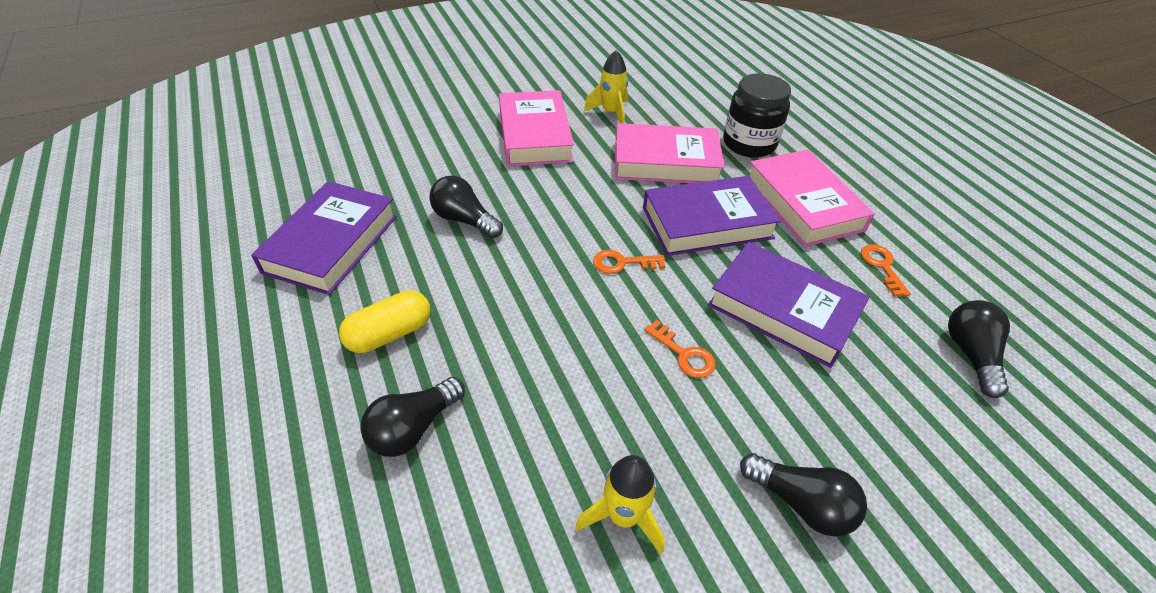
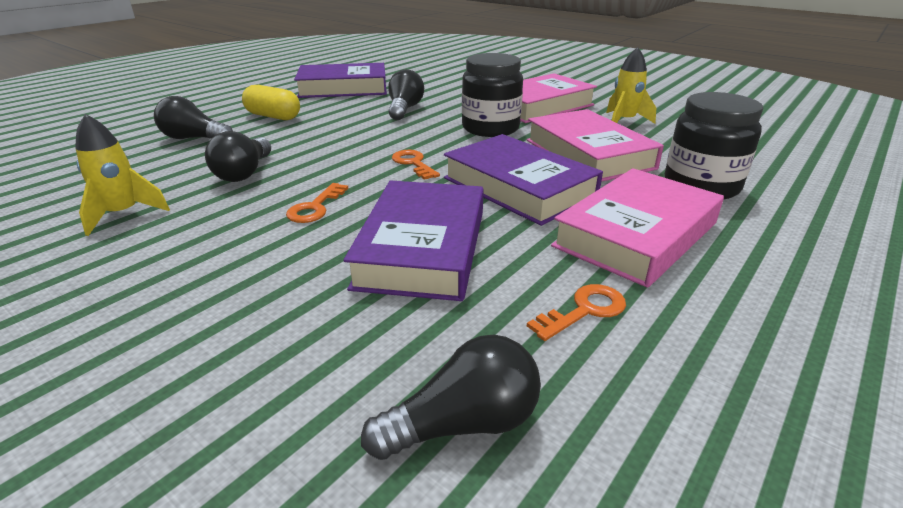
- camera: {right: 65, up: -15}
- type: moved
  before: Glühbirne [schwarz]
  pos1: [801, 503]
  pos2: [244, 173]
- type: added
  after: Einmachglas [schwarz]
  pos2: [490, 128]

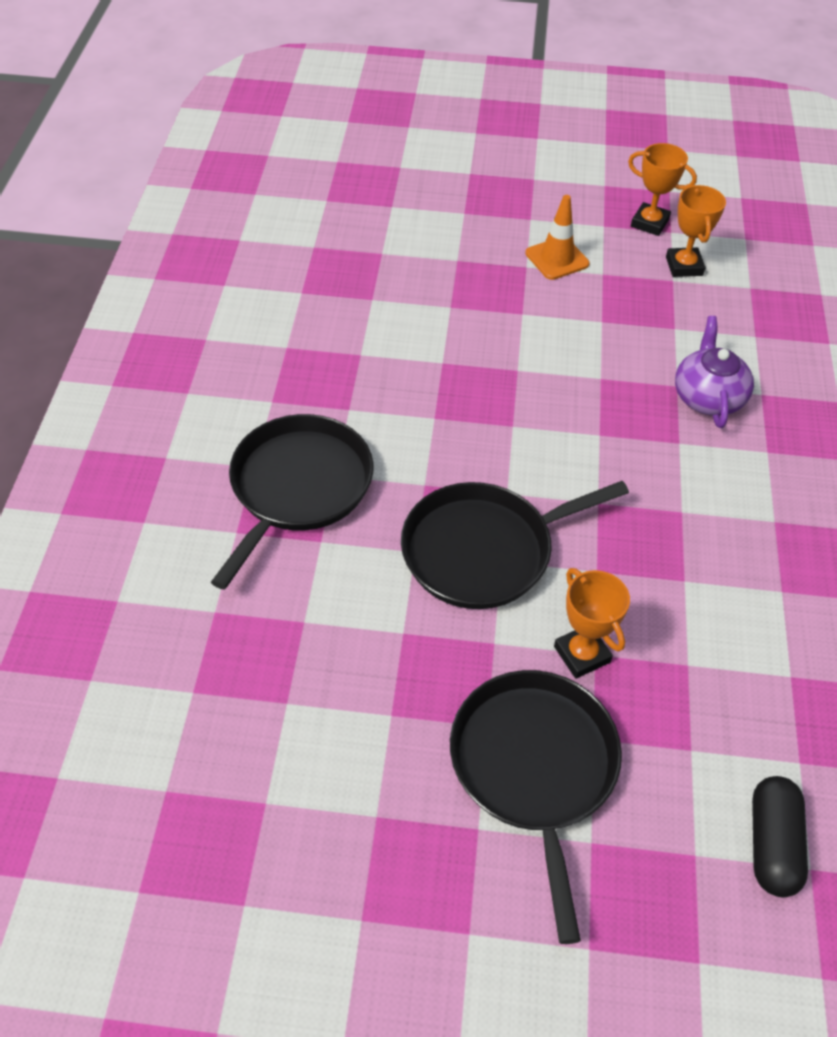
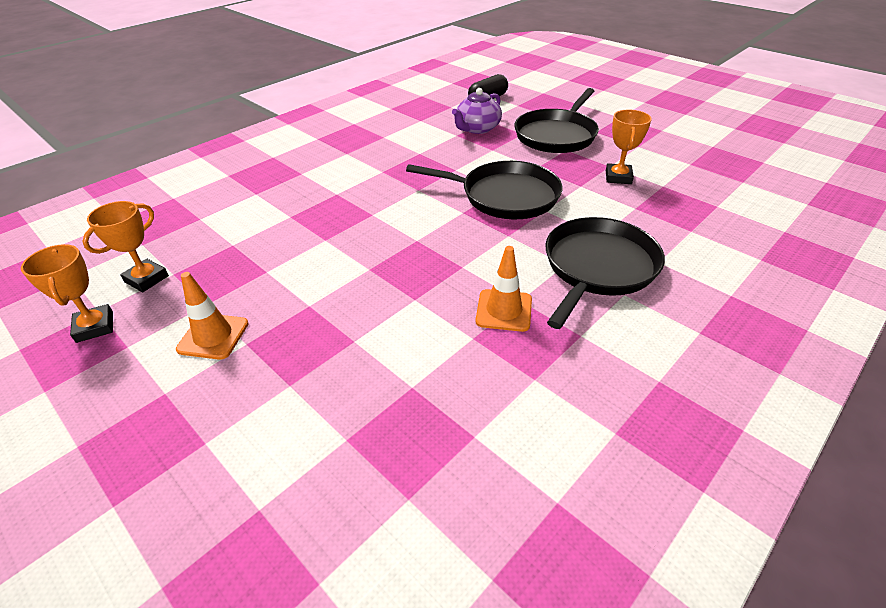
- camera: {right: -140, up: -10}
- type: moved
  before: Teekanne [lila]
  pos1: [708, 397]
  pos2: [477, 128]
- type: added
  after: Leitkegel [orange]
  pos2: [504, 310]
- type: turned
  before: Pfanne [schwarz]
  pos1: [298, 488]
  pos2: [598, 267]
  turn: 150
- type: moved
  before: Pokal [orange]
  pos1: [581, 654]
  pos2: [618, 177]

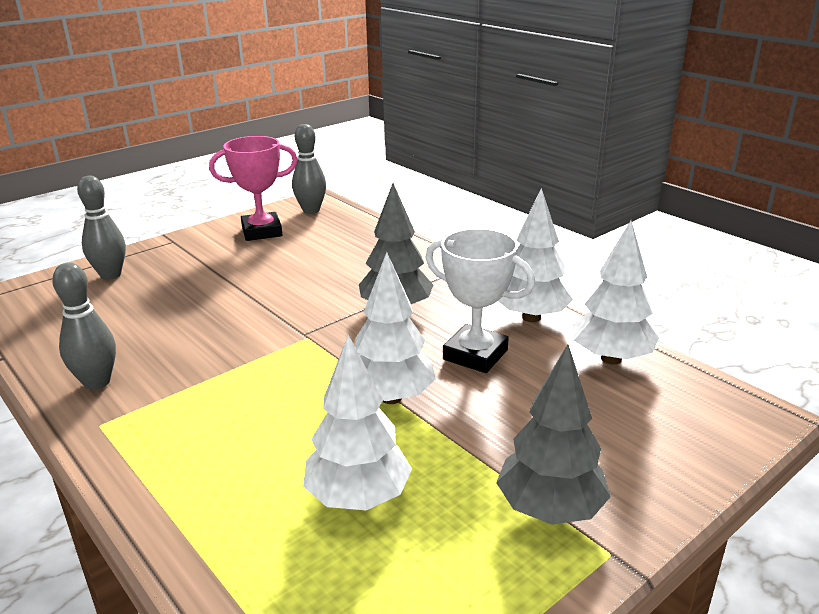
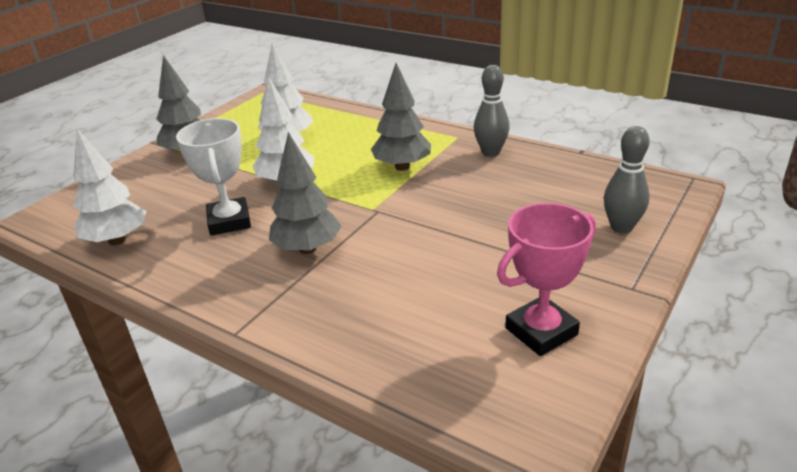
- camera: {right: 165, up: 5}
- type: turned
  before: Pokal [weiß]
  pos1: [475, 355]
  pos2: [229, 221]
  turn: 60
- type: added
  after: Baum [grau]
  pos2: [402, 167]
- type: removed
  before: Bowlingkegel [grau]
  pos1: [311, 210]
- type: removed
  before: Baum [weiß]
  pos1: [531, 317]

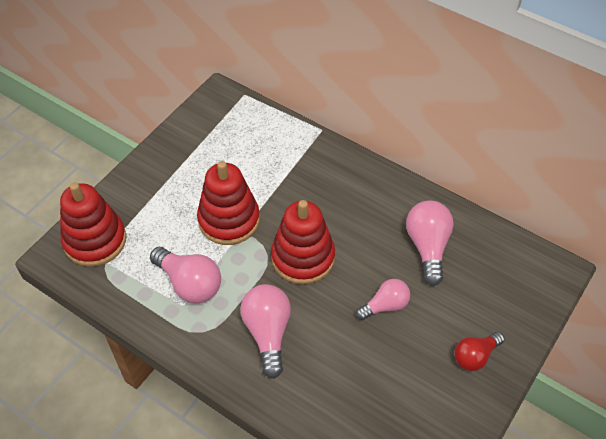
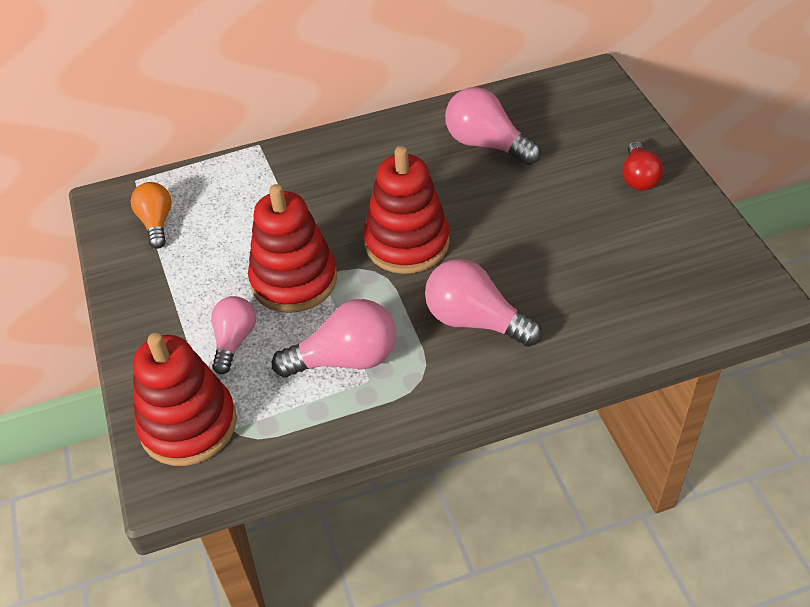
- camera: {right: -50, up: -5}
- type: added
  after: Glühbirne [orange]
  pos2: [156, 223]
- type: moved
  before: Glühbirne [rosa]
  pos1: [385, 306]
  pos2: [234, 341]

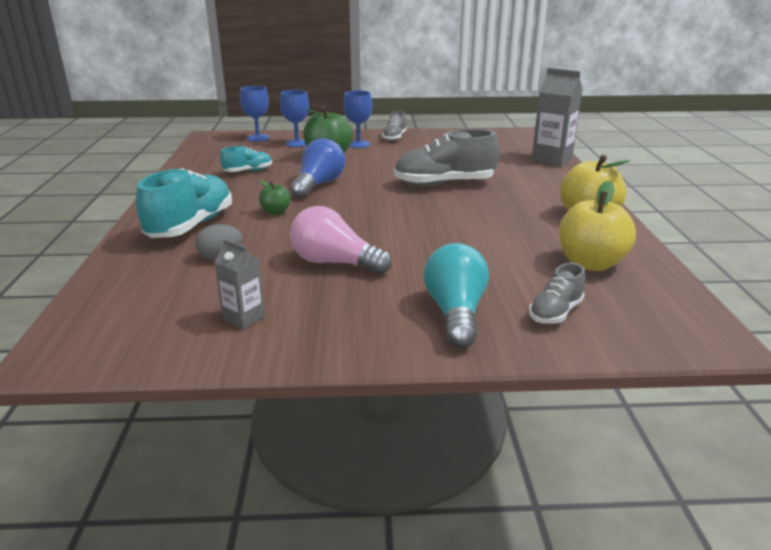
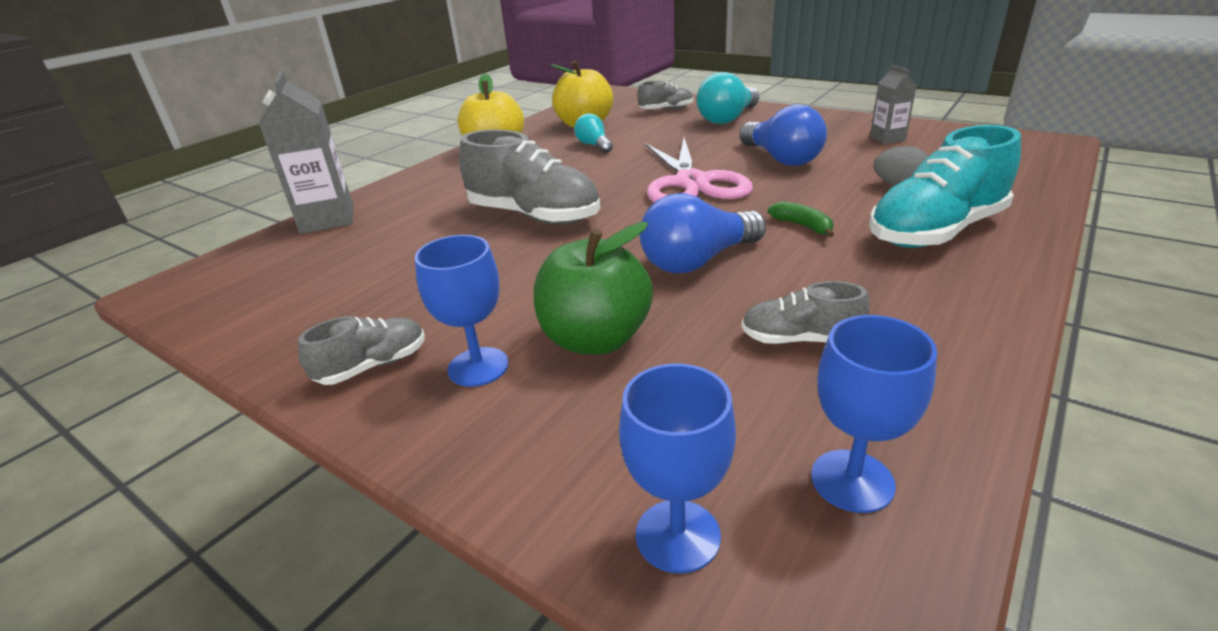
- camera: {right: -140, up: 5}
- type: added
  after: Glühbirne [türkis]
  pos2: [594, 145]
- type: added
  after: Schere [rosa]
  pos2: [691, 183]
- type: recoloured
  before: Glühbirne [rosa]
  after: Glühbirne [blau]
  pos1: [335, 263]
  pos2: [781, 158]
- type: recoloured
  before: Schuh [türkis]
  after: Schuh [grau]
  pos1: [248, 171]
  pos2: [799, 339]
- type: replaced
  before: Apfel [grün]
  after: Banane [grün]
  pos1: [276, 212]
  pos2: [803, 226]
- type: moved
  before: Kelch [blau]
  pos1: [297, 143]
  pos2: [852, 480]

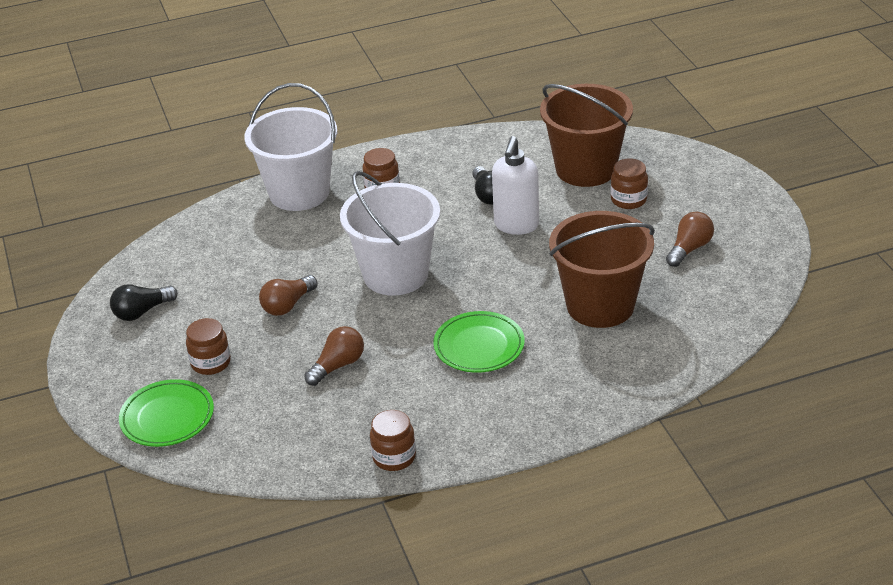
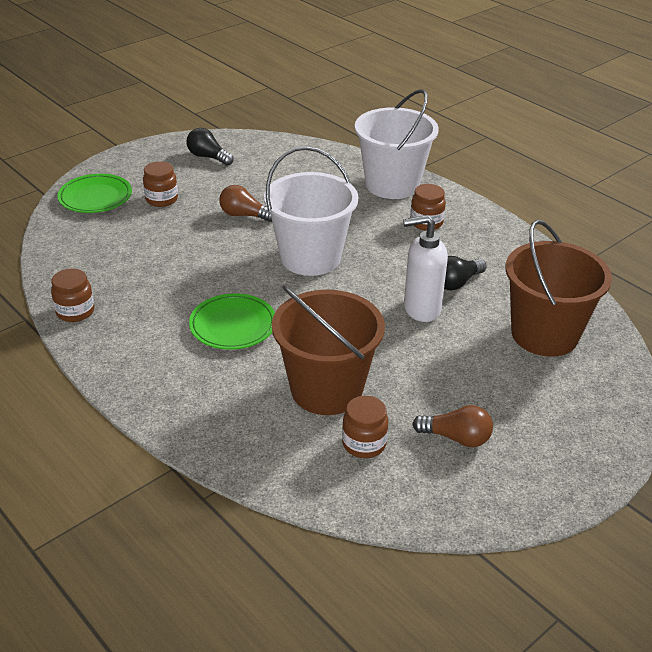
- camera: {right: 65, up: 0}
- type: moved
  before: Einmachglas [braun]
  pos1: [628, 200]
  pos2: [364, 444]
- type: removed
  before: Glühbirne [braun]
  pos1: [338, 365]

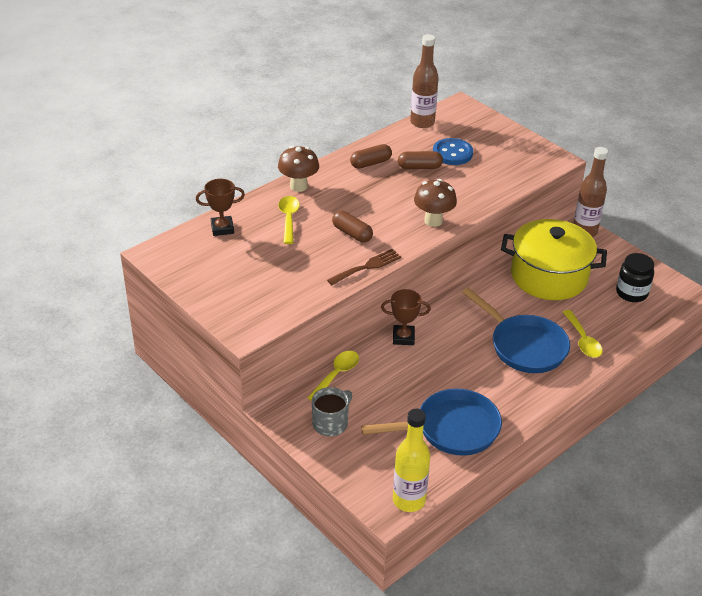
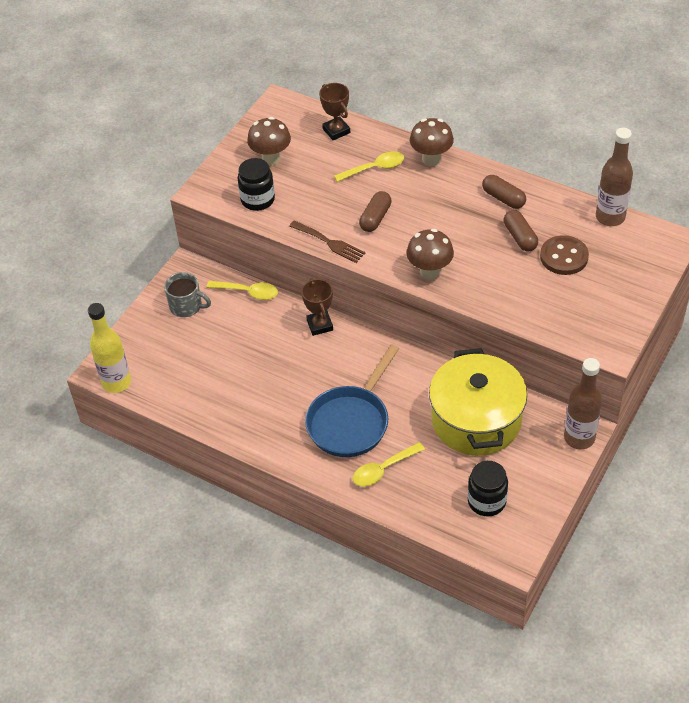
- camera: {right: 75, up: 10}
- type: added
  after: Einmachglas [schwarz]
  pos2: [257, 200]
- type: added
  after: Pilz [braun]
  pos2: [271, 158]
- type: recoloured
  before: Knopf [blau]
  after: Knopf [braun]
  pos1: [452, 153]
  pos2: [564, 257]
- type: removed
  before: Pfanne [blau]
  pos1: [451, 429]

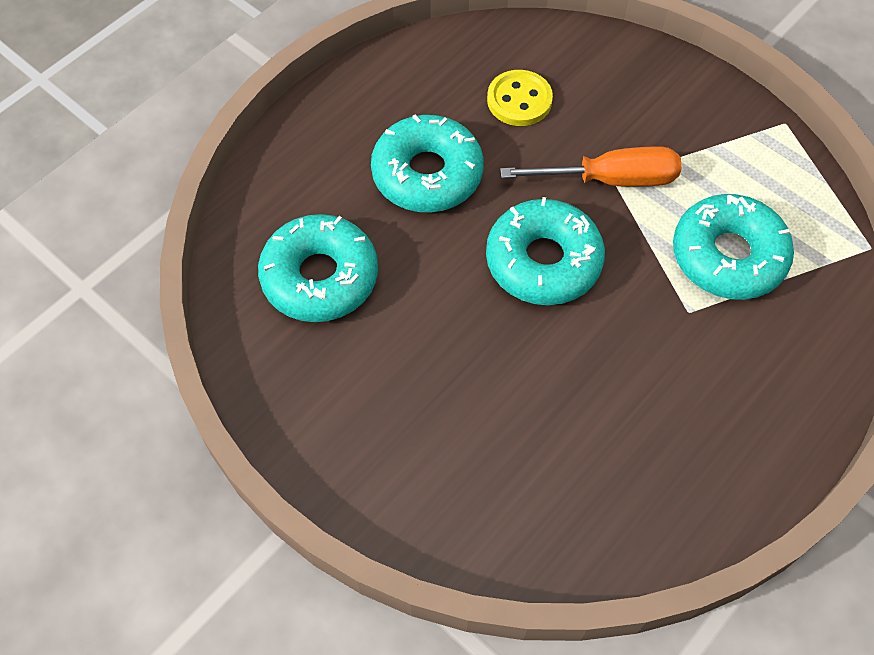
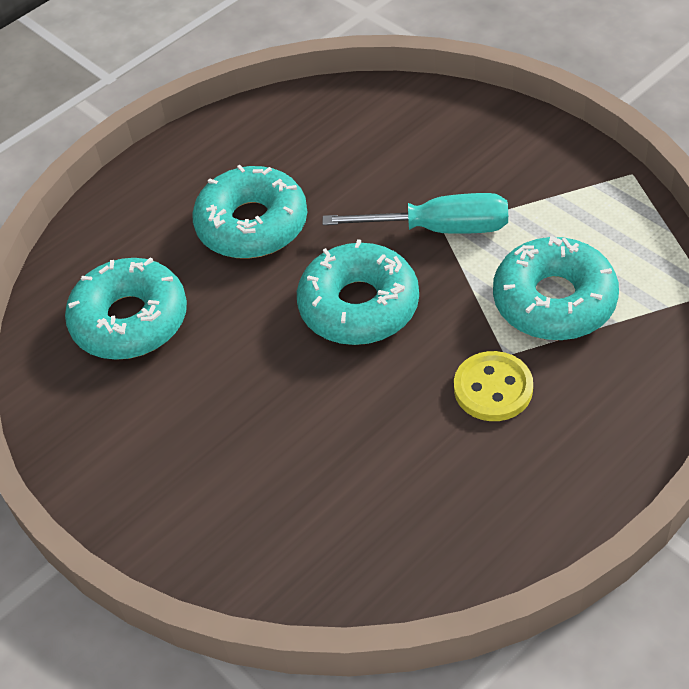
- camera: {right: 10, up: -10}
- type: recoloured
  before: Schraubenzieher [orange]
  after: Schraubenzieher [türkis]
  pos1: [611, 179]
  pos2: [441, 228]
- type: moved
  before: Knopf [gelb]
  pos1: [519, 100]
  pos2: [493, 388]

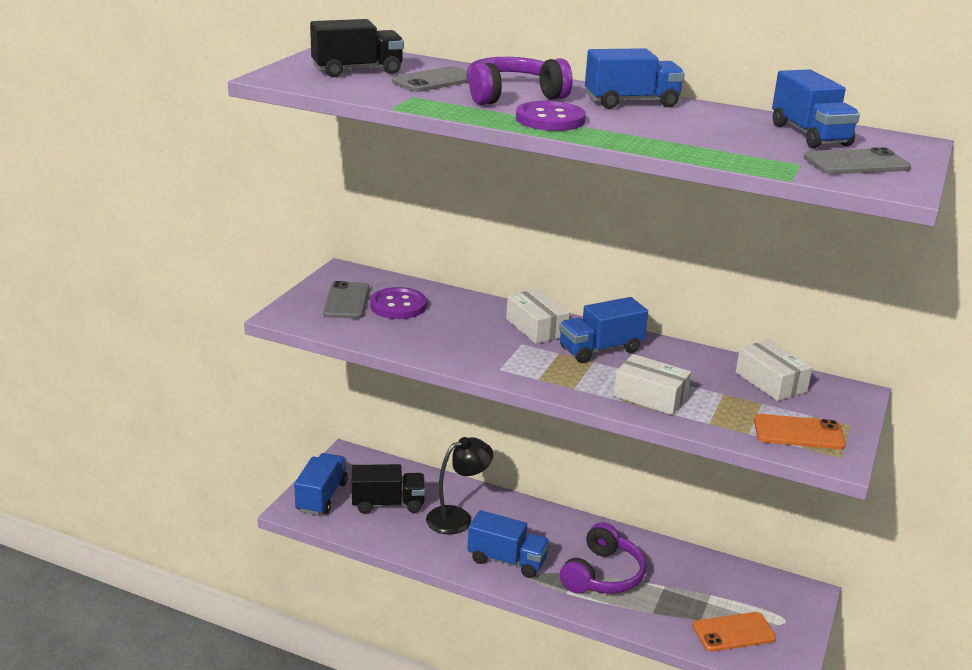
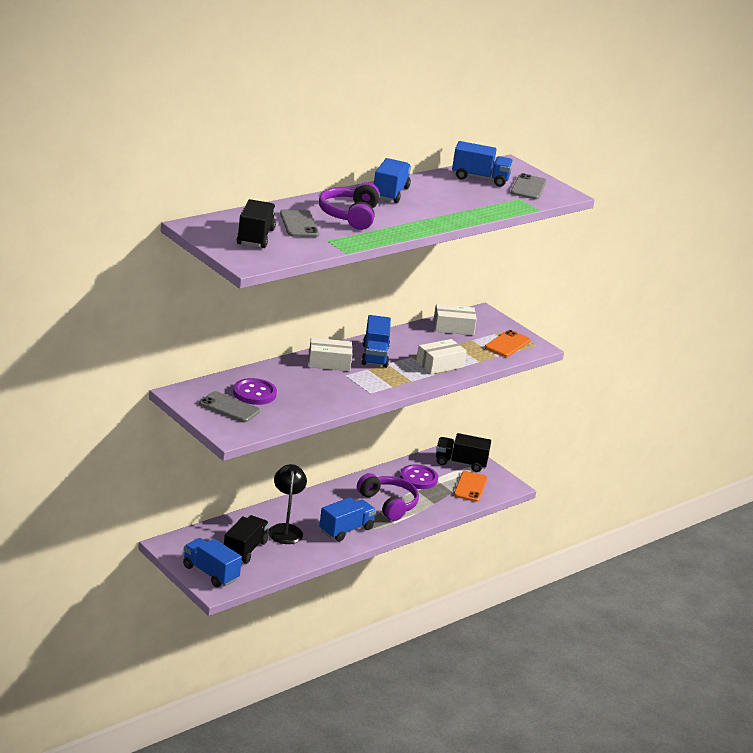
- camera: {right: -65, up: 0}
- type: moved
  before: Knopf [lila]
  pos1: [550, 119]
  pos2: [418, 478]
- type: added
  after: Lastwagen [schwarz]
  pos2: [460, 463]

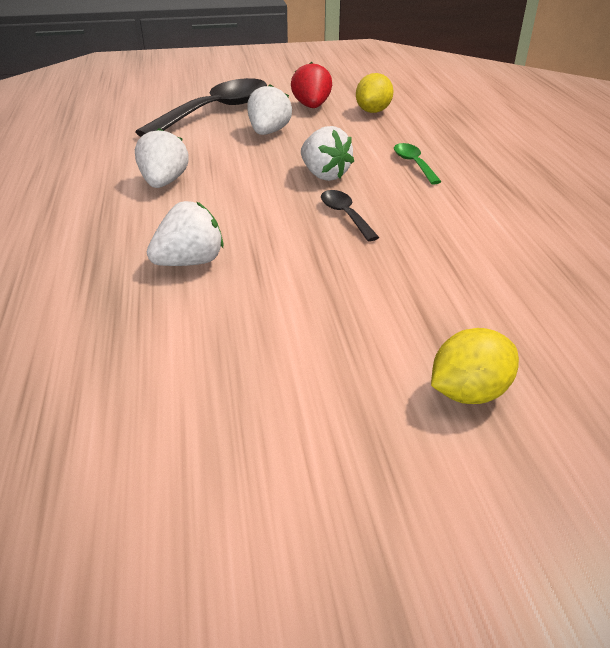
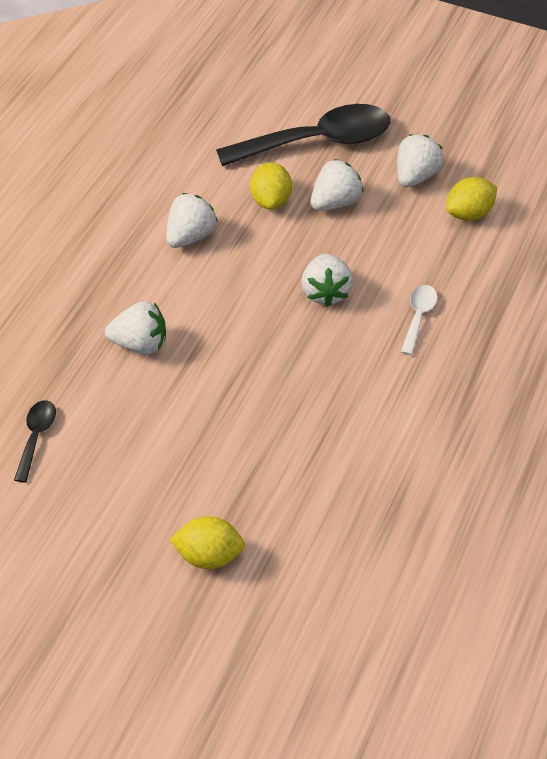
- camera: {right: 35, up: 15}
- type: moved
  before: Löffel [schwarz]
  pos1: [345, 215]
  pos2: [36, 437]
- type: added
  after: Zitrone [gelb]
  pos2: [271, 200]
- type: recoloured
  before: Erdbeere [rot]
  after: Erdbeere [weiß]
  pos1: [311, 107]
  pos2: [415, 176]
- type: recoloured
  before: Löffel [grün]
  after: Löffel [weiß]
  pos1: [414, 164]
  pos2: [418, 317]

